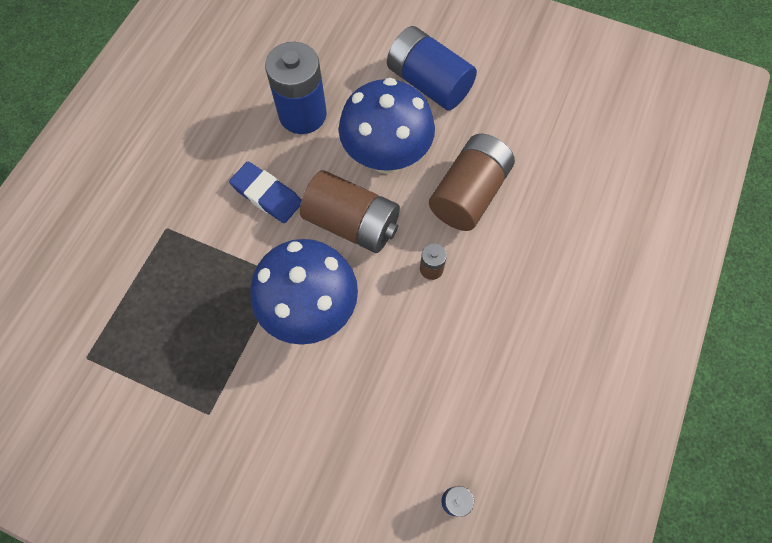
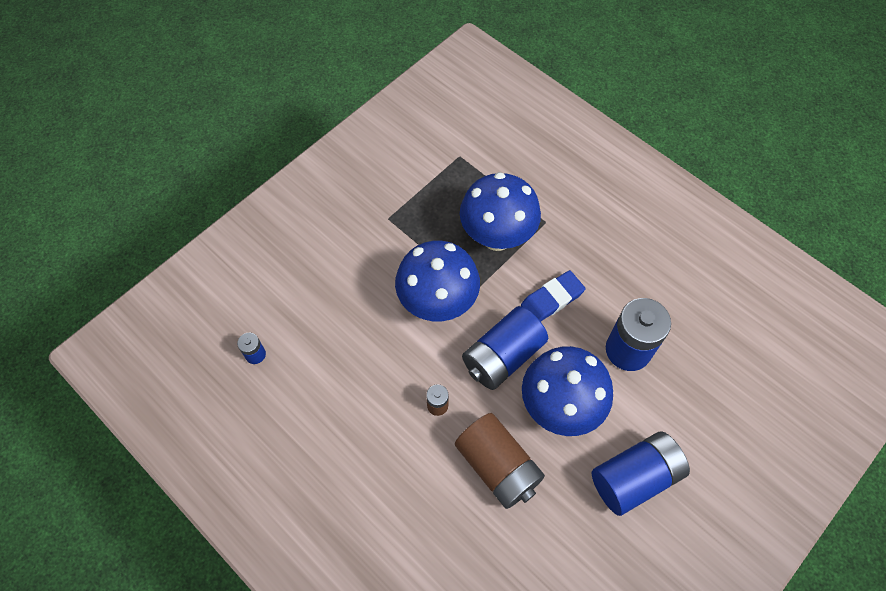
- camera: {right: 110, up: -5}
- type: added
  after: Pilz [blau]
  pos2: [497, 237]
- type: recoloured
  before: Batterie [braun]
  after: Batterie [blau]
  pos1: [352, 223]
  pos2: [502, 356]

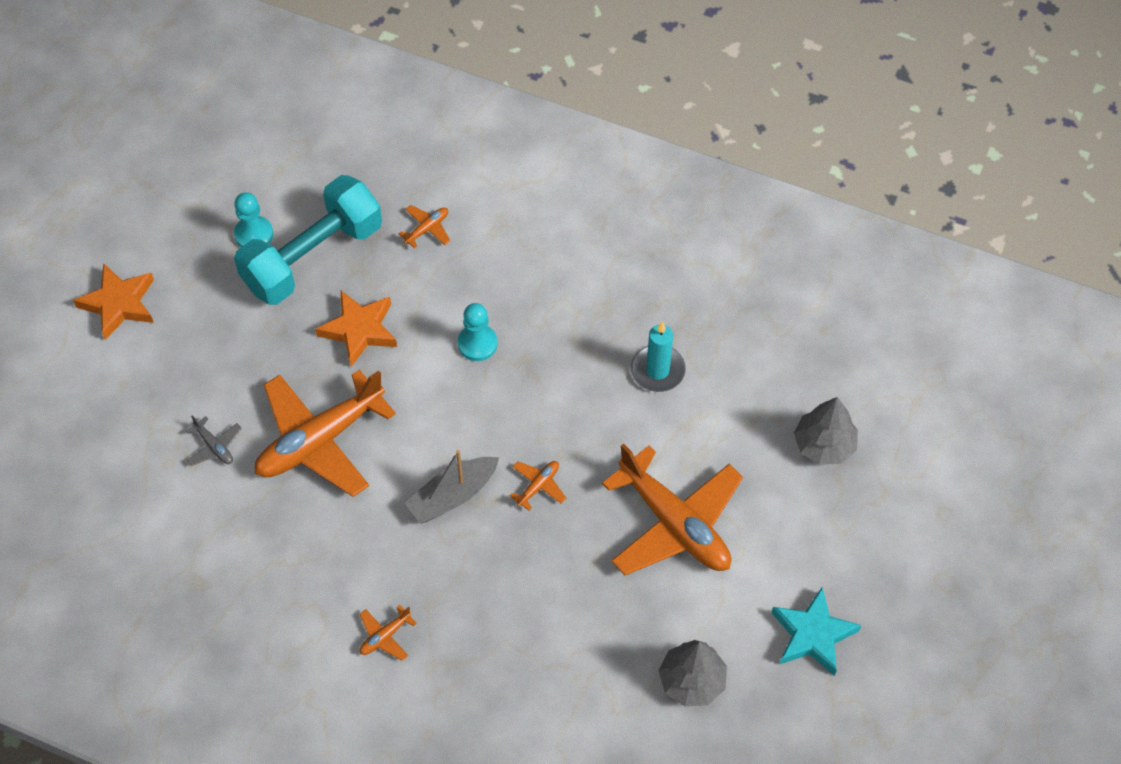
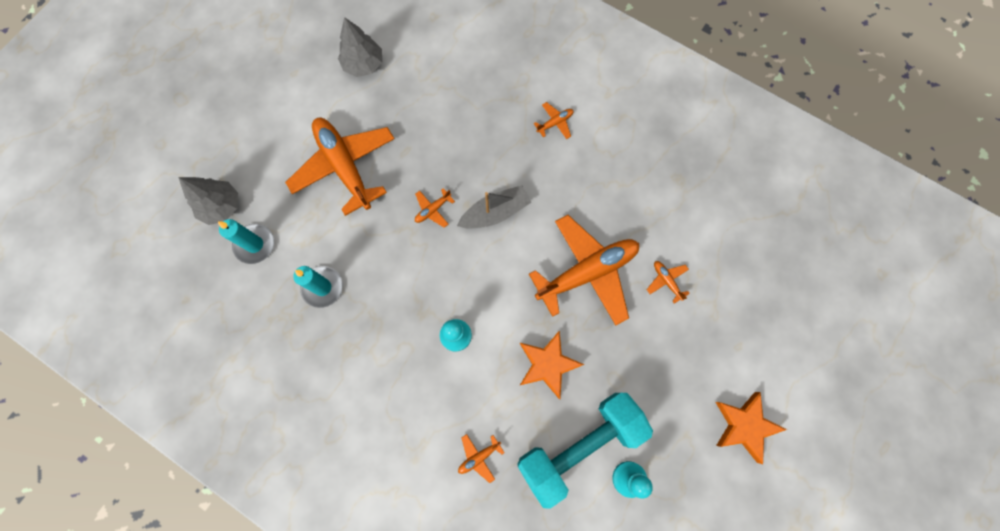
- camera: {right: -170, up: 15}
- type: added
  after: Kerze [türkis]
  pos2: [255, 244]
- type: recoloured
  before: Flugzeug [grau]
  after: Flugzeug [orange]
  pos1: [214, 446]
  pos2: [666, 281]
- type: removed
  before: Stern [türkis]
  pos1: [812, 635]

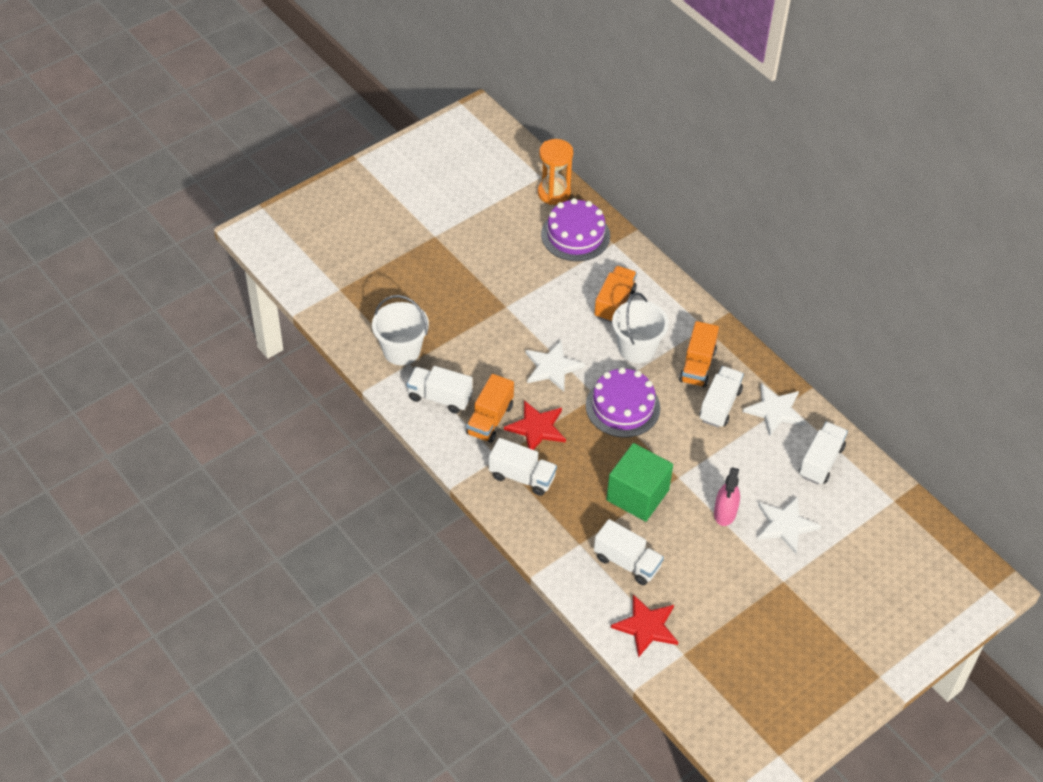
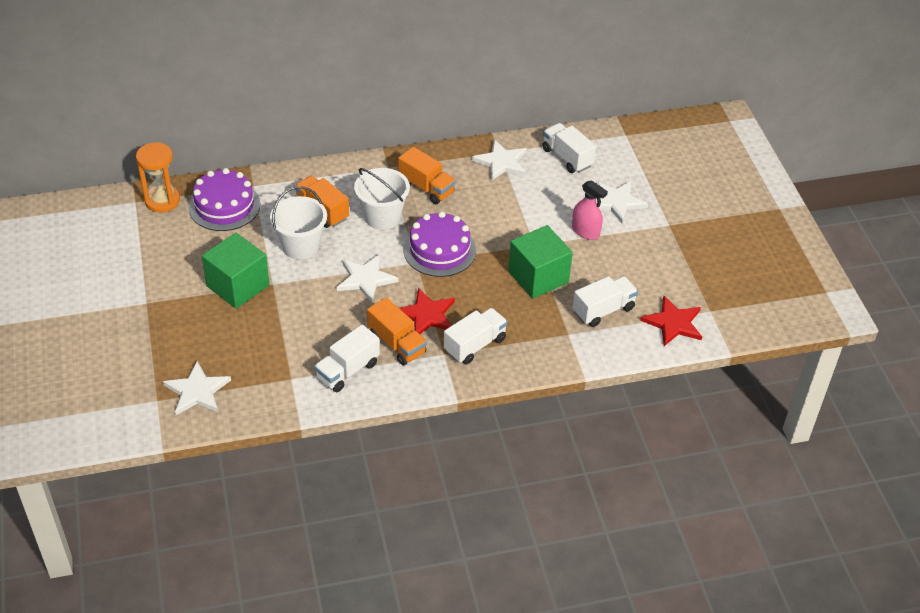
- camera: {right: -65, up: -5}
- type: added
  after: Stern [weiß]
  pos2: [197, 391]
- type: added
  after: Kubus [grün]
  pos2: [238, 286]
- type: moved
  before: Eimer [weiß]
  pos1: [401, 350]
  pos2: [301, 246]
- type: removed
  before: Lastwagen [weiß]
  pos1: [720, 405]

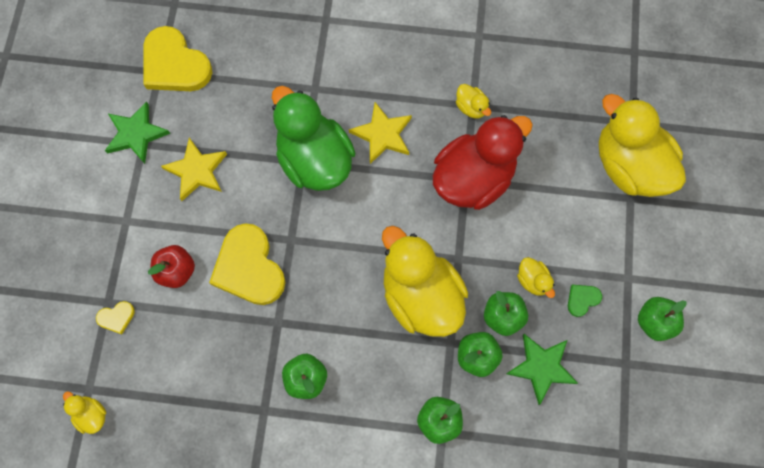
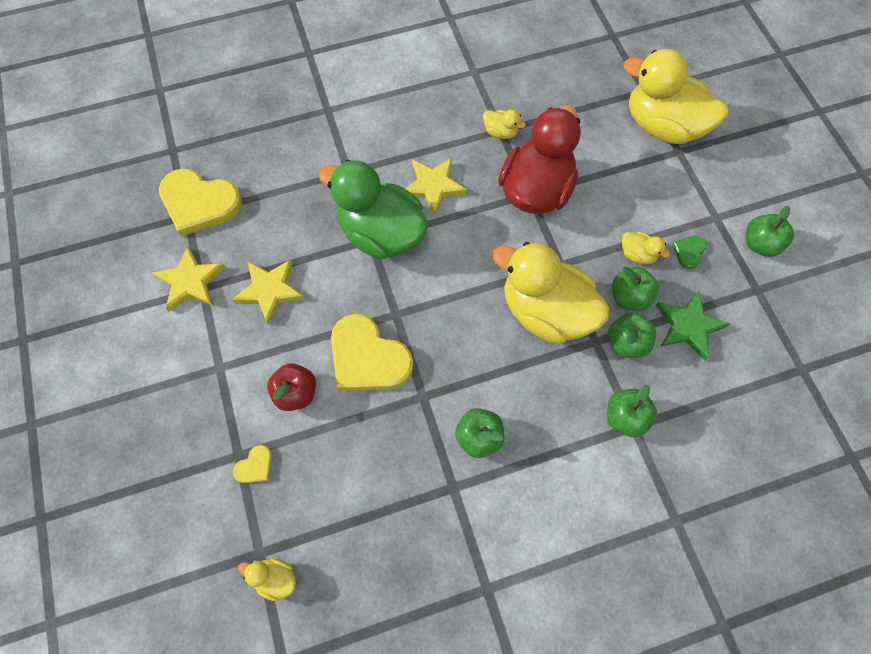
- camera: {right: -25, up: -5}
- type: recoloured
  before: Stern [grün]
  after: Stern [gelb]
  pos1: [136, 134]
  pos2: [190, 282]

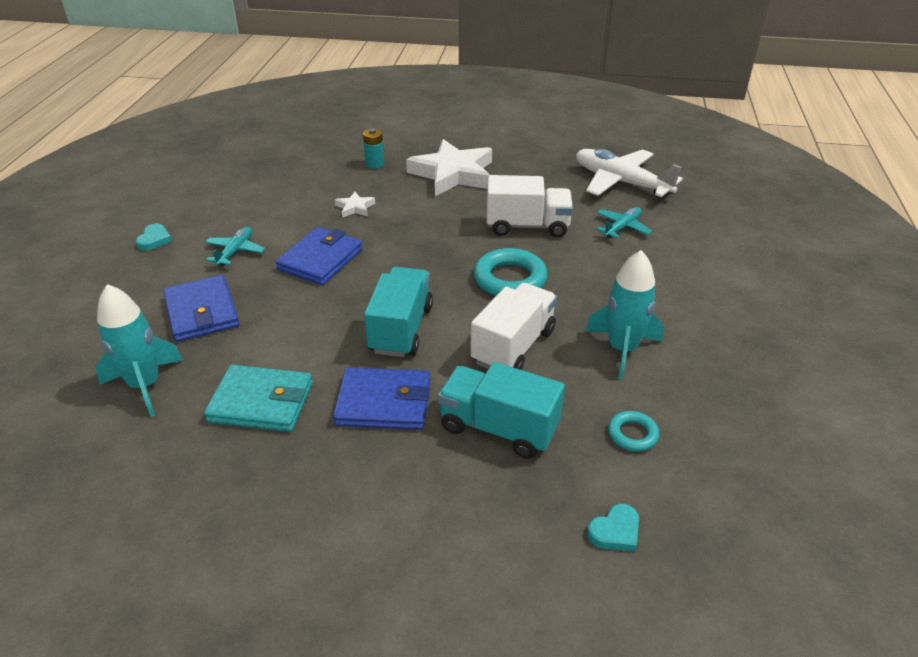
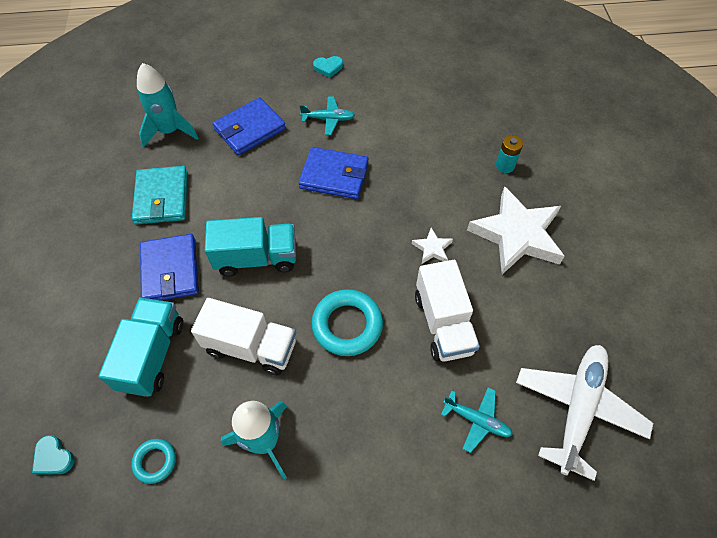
- camera: {right: 75, up: 20}
- type: moved
  before: Stern [weiß]
  pos1: [355, 207]
  pos2: [432, 248]

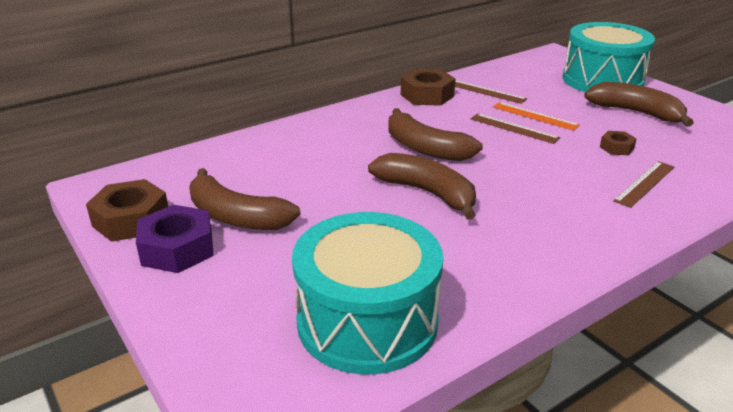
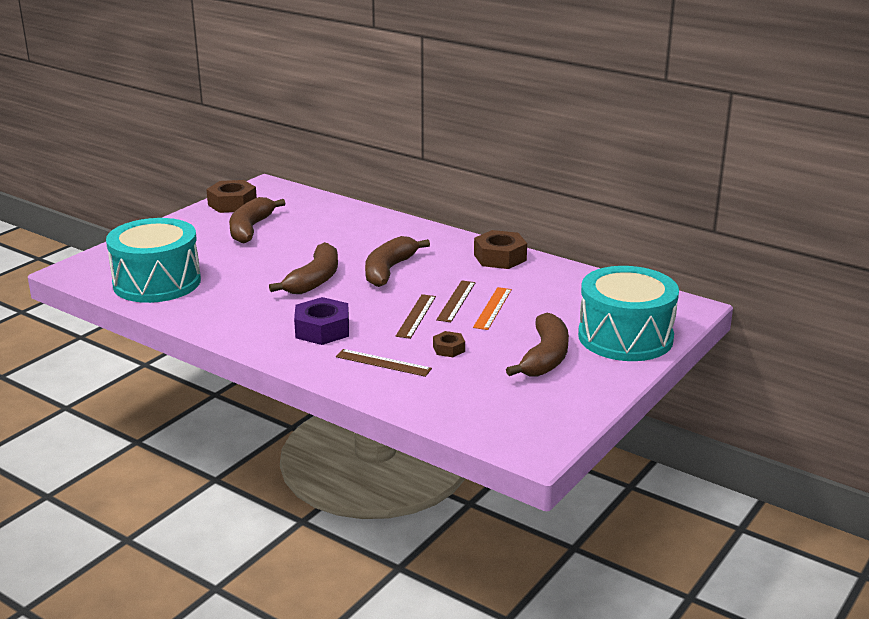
- camera: {right: 70, up: -5}
- type: moved
  before: Sechskantmutter [lila]
  pos1: [177, 249]
  pos2: [322, 330]
- type: moved
  before: Lineal [braun]
  pos1: [486, 91]
  pos2: [416, 316]

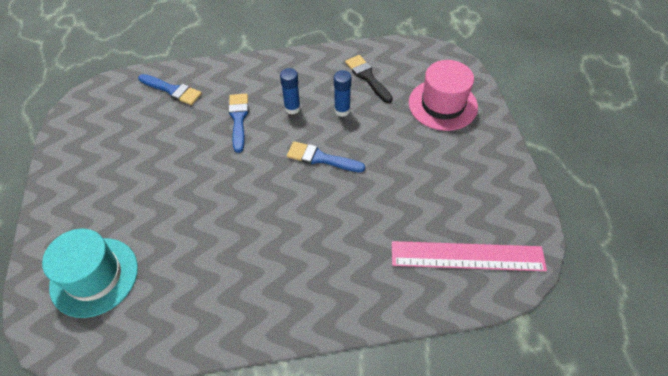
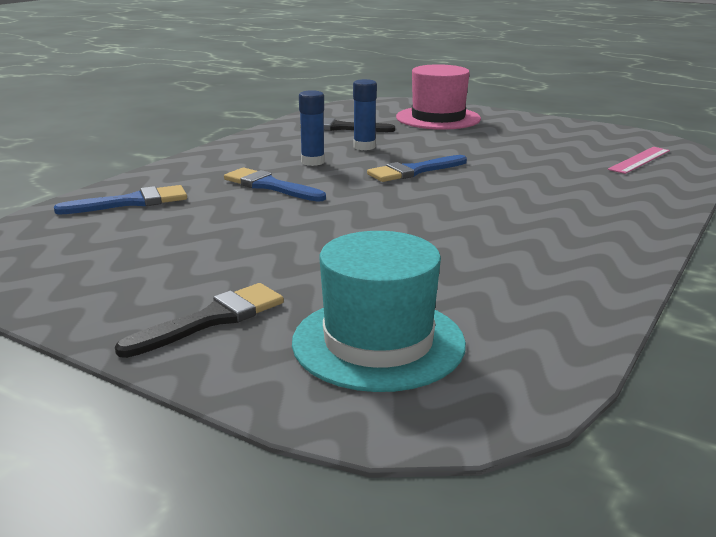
- camera: {right: -50, up: -30}
- type: added
  after: Pinsel [schwarz]
  pos2: [212, 319]
- type: resized
  before: Lineal [rosa]
  pos1: [467, 256]
  pos2: [639, 160]
  scale: 0.56

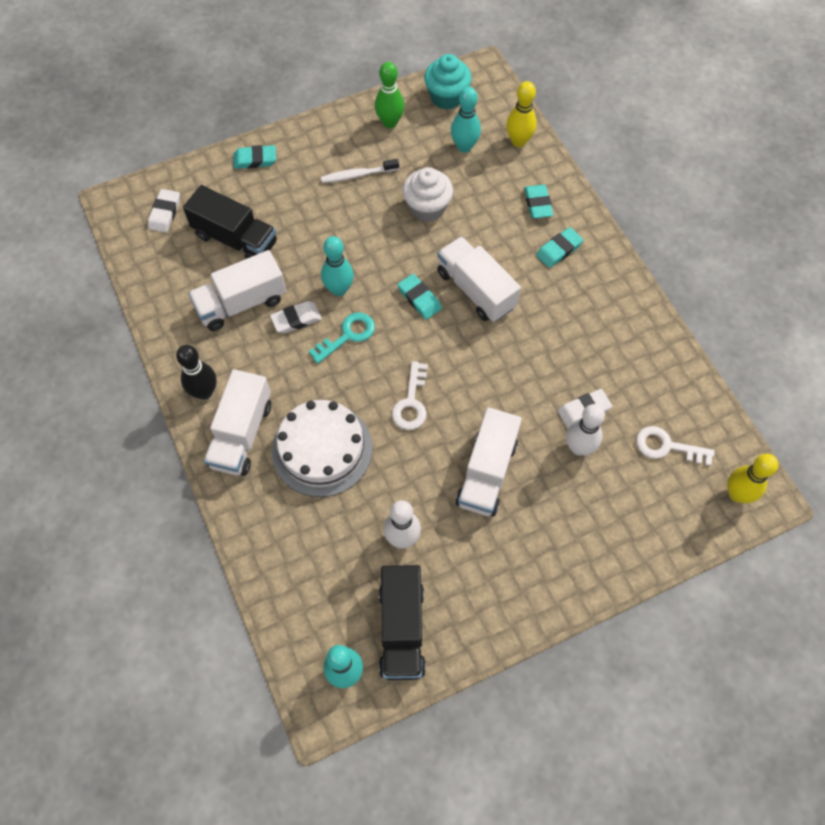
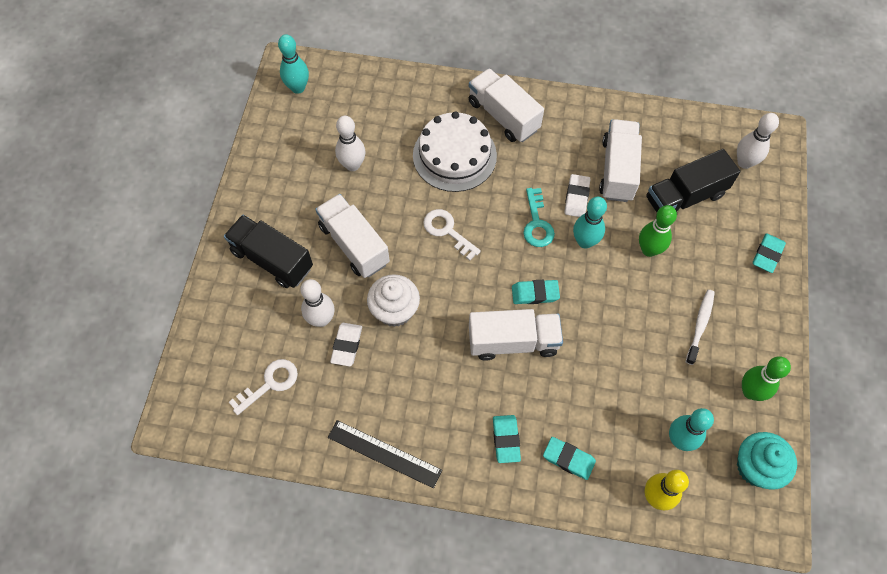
- camera: {right: 125, up: 0}
- type: moved
  before: Lastwagen [schwarz]
  pos1: [401, 629]
  pos2: [272, 260]
- type: added
  after: Lineal [schwarz]
  pos2: [384, 454]
- type: moved
  before: Muffin [weiß]
  pos1: [427, 208]
  pos2: [395, 310]
- type: added
  after: Bowlingkegel [grün]
  pos2: [649, 250]
- type: replaced
  before: Radiergummi [weiß]
  after: Bowlingkegel [weiß]
  pos1: [165, 213]
  pos2: [744, 162]
- type: removed
  before: Bowlingkegel [schwarz]
  pos1: [204, 392]
- type: removed
  before: Bowlingkegel [gelb]
  pos1: [737, 494]

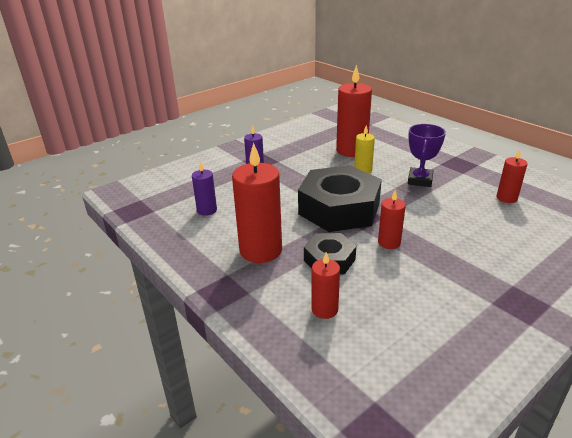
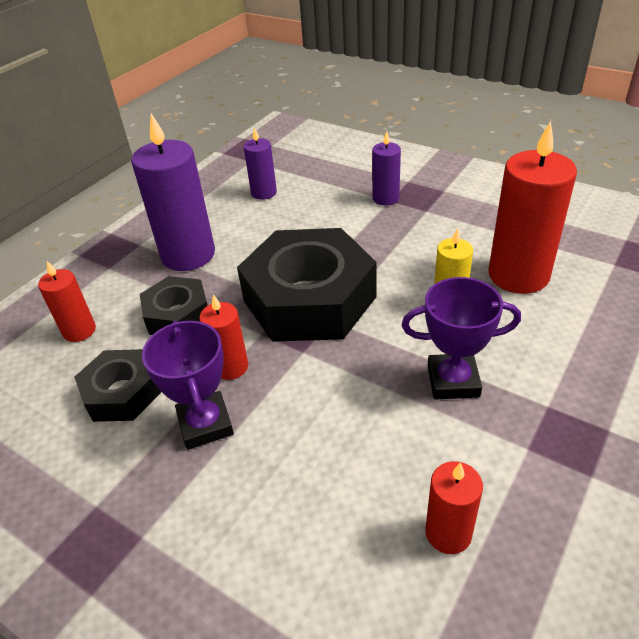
- camera: {right: 75, up: 10}
- type: added
  after: Sechskantmutter [schwarz]
  pos2: [121, 393]
- type: recoloured
  before: Kerze [rot]
  after: Kerze [lila]
  pos1: [261, 250]
  pos2: [188, 255]
- type: added
  after: Pokal [lila]
  pos2: [205, 424]

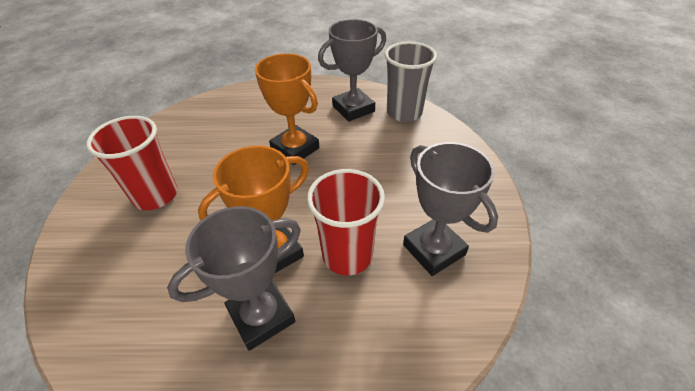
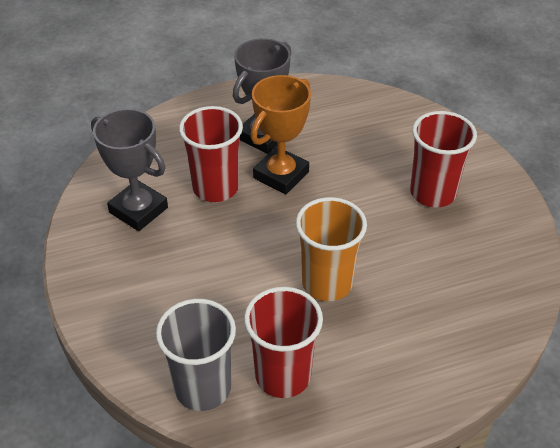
- camera: {right: 160, up: 0}
- type: replaced
  before: Pokal [grau]
  after: Becher [rot]
  pos1: [353, 109]
  pos2: [283, 375]
- type: replaced
  before: Pokal [orange]
  after: Becher [orange]
  pos1: [295, 149]
  pos2: [327, 283]

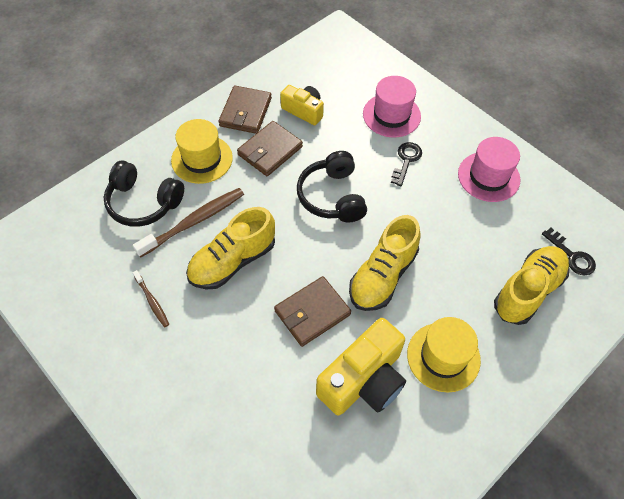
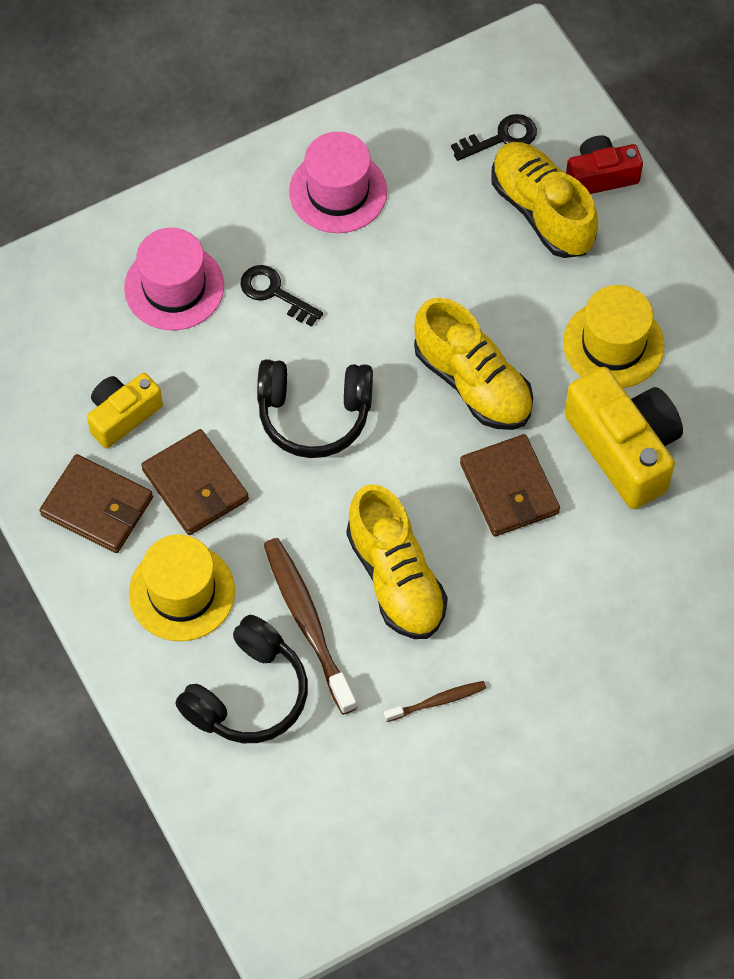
- camera: {right: -75, up: 5}
- type: added
  after: Kamera [rot]
  pos2: [600, 176]

